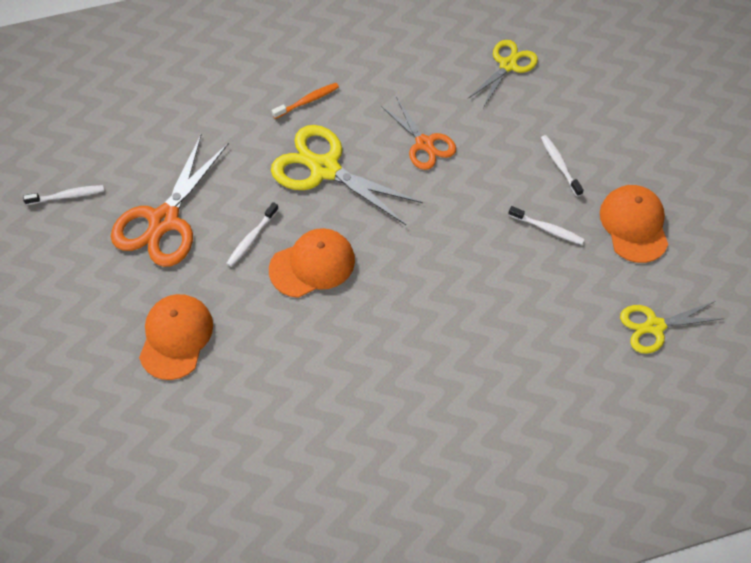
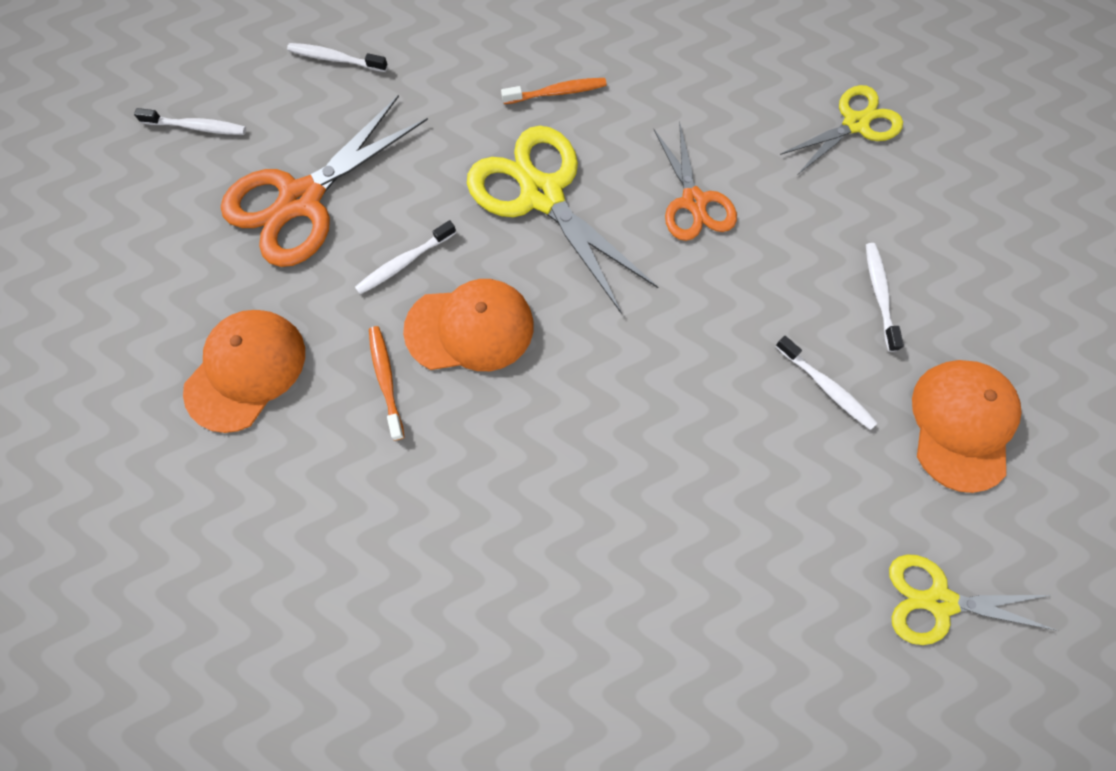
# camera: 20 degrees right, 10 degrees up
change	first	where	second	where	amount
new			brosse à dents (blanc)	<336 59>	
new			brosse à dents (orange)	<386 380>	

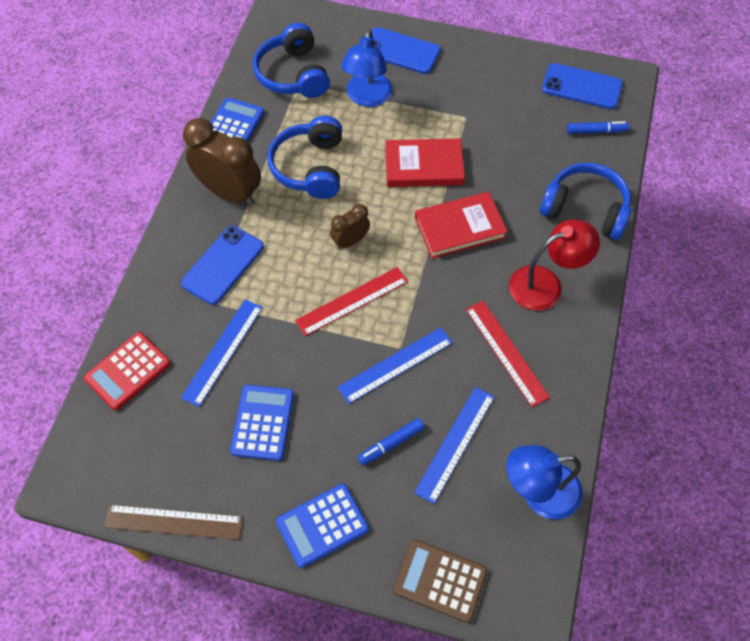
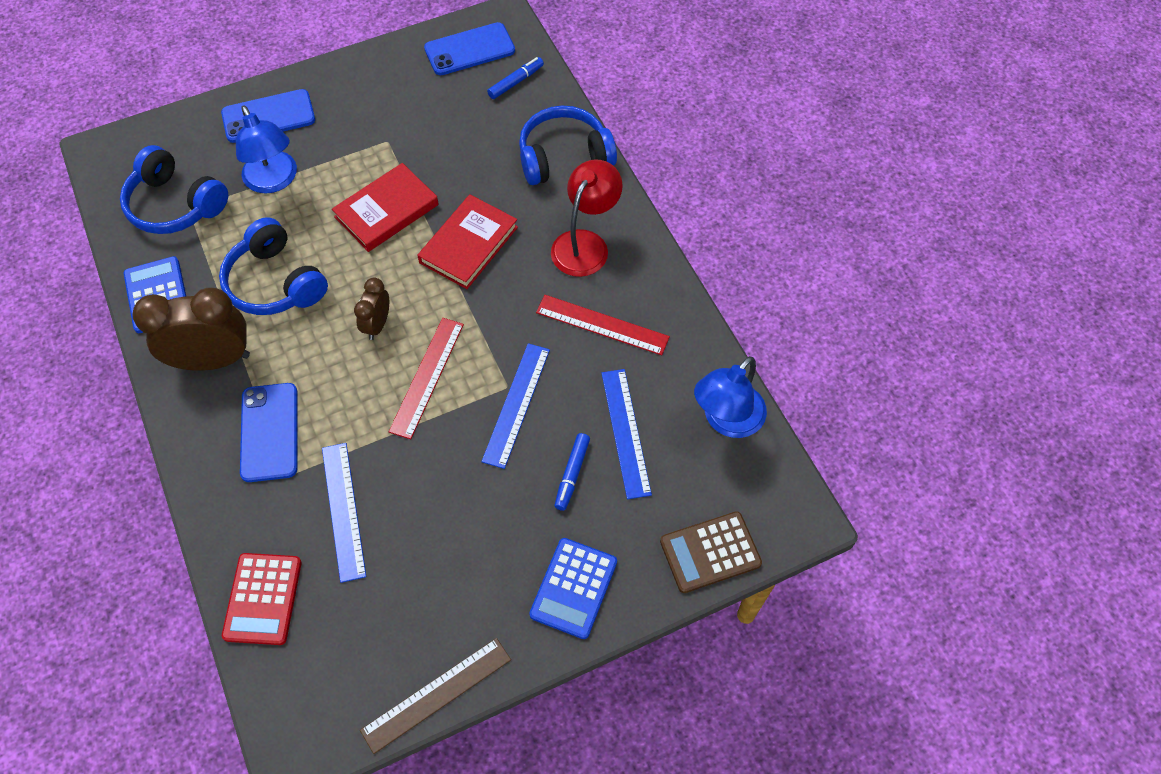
# camera: 40 degrees left, 0 degrees up
change	first	where	second	where	amount
gone	calculatrice (bleu)	<263 422>			

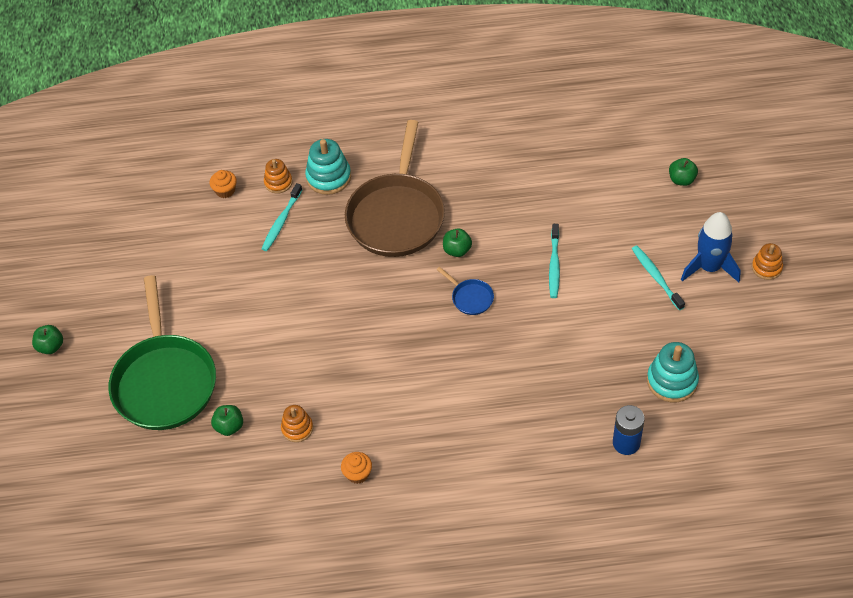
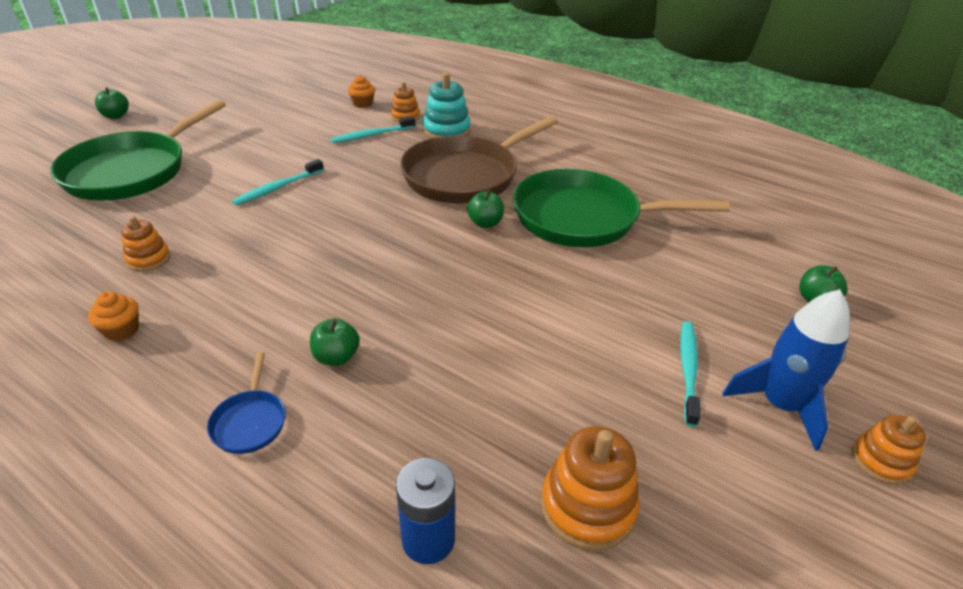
# camera: 35 degrees right, 15 degrees down
change	first	where	second	where	amount
shifted	poêle (bleu)	<470 298>		<250 421>	
shifted	brosse à dents (turquoise)	<554 265>		<278 188>	
shifted	pomme (vert)	<229 426>		<336 357>	
new			poêle (vert)	<583 217>	
repainted	jouet à empiler (turquoise)	<672 381>	jouet à empiler (orange)	<587 506>	

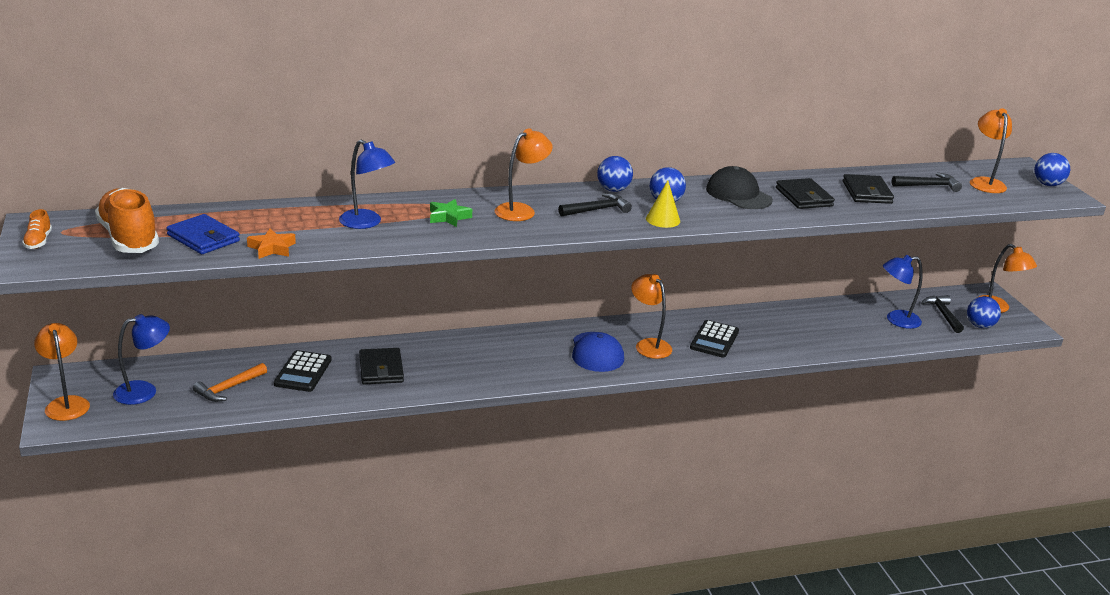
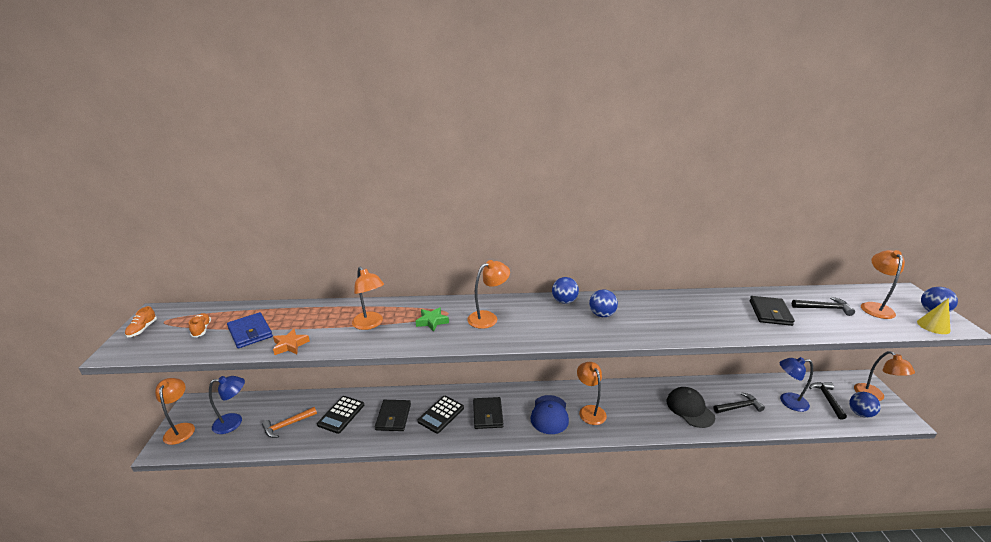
# camera: 15 degrees right, 0 degrees up
change	first	where	second	where	amount
scaled	chaussure (orange)	<129 238>		<202 329>	x0.44
repainted	lampe (bleu)	<366 223>	lampe (orange)	<370 324>	
shifted	calculatrice (noir)	<714 340>		<441 414>	
shifted	portefeuille (noir)	<803 197>		<487 414>	
shifted	casquette (noir)	<738 194>		<690 409>	
shifted	marteau (noir)	<597 210>		<739 407>	
shifted	cône (jaune)	<663 219>		<933 326>	

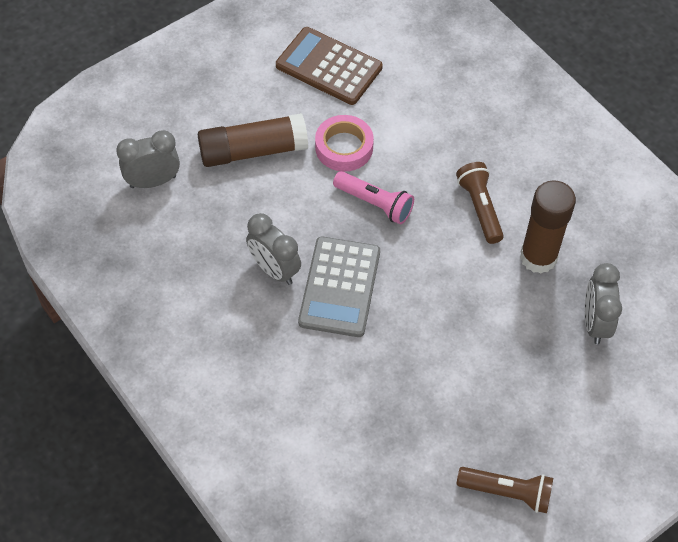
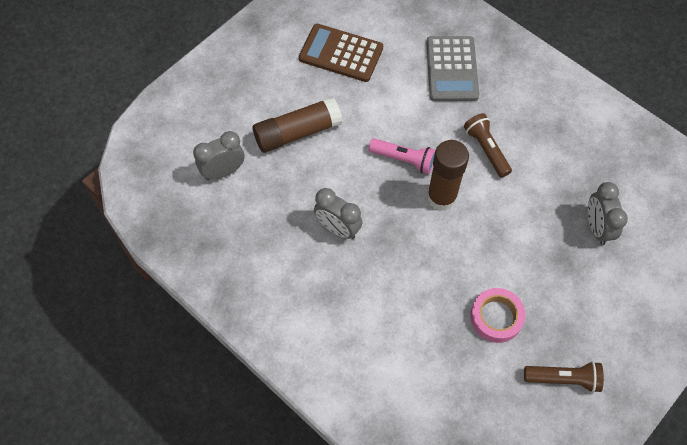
# camera: 10 degrees left, 5 degrees up
change	first	where	second	where	amount
shifted	calculatrice (gris)	<340 287>		<452 69>	
shifted	bâton de colle (marron)	<538 257>		<441 197>	
shifted	ruban adhésif (rose)	<344 147>		<496 317>	

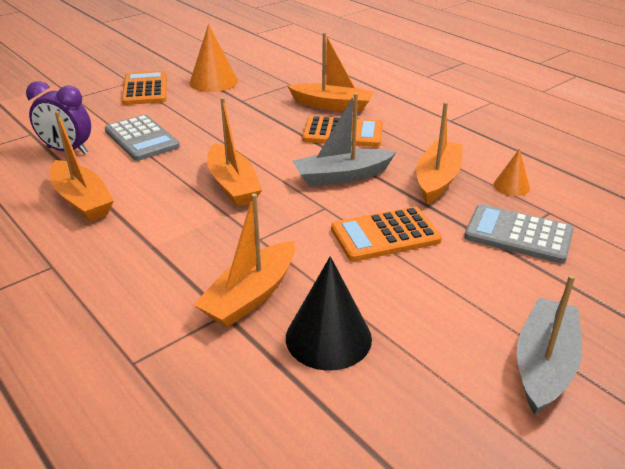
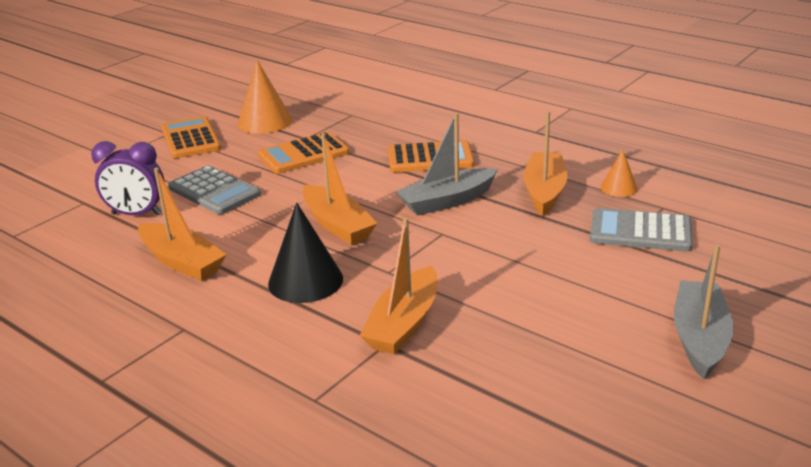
# camera: 10 degrees left, 5 degrees down
change	first	where	second	where	amount
shifted	calculatrice (orange)	<385 235>		<303 154>	
shifted	cône (noir)	<328 337>		<305 281>	
gone	bateau (orange)	<332 105>			

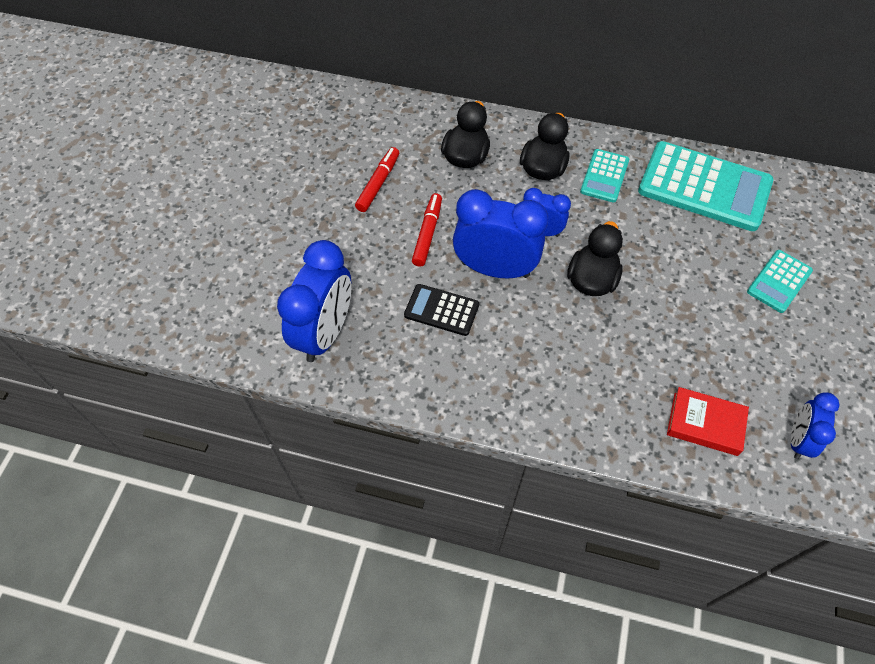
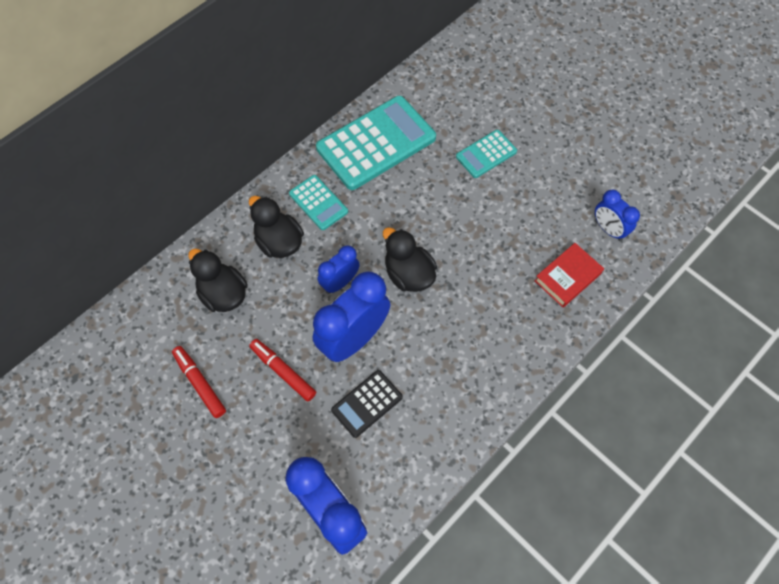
# camera: 60 degrees left, 5 degrees up
change	first	where	second	where	amount
rotated	calculatrice (turquoise)	<779 281>		<486 154>	75 degrees clockwise

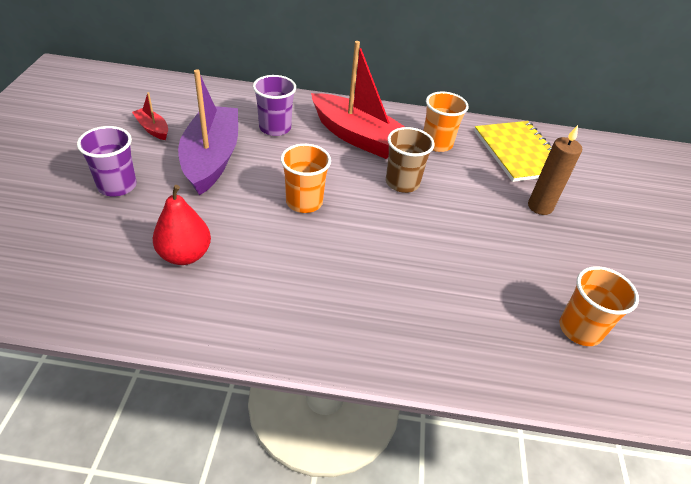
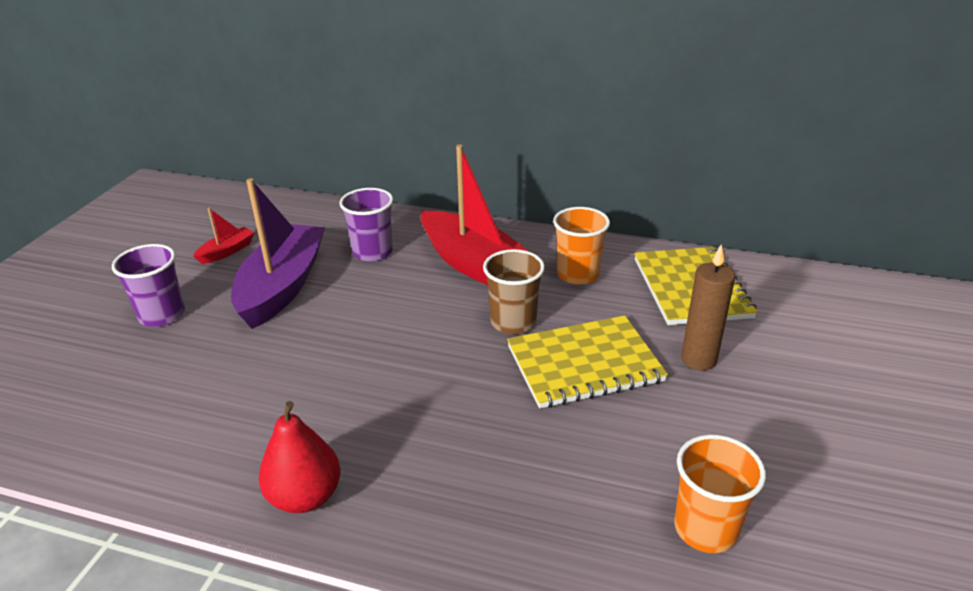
# camera: 15 degrees right, 10 degrees down
change	first	where	second	where	amount
rotated	bateau (rouge)	<152 129>		<227 251>	75 degrees clockwise
shifted	poire (rouge)	<185 255>		<305 497>	
new			carnet (jaune)	<584 364>	
gone	gobelet (orange)	<304 202>			

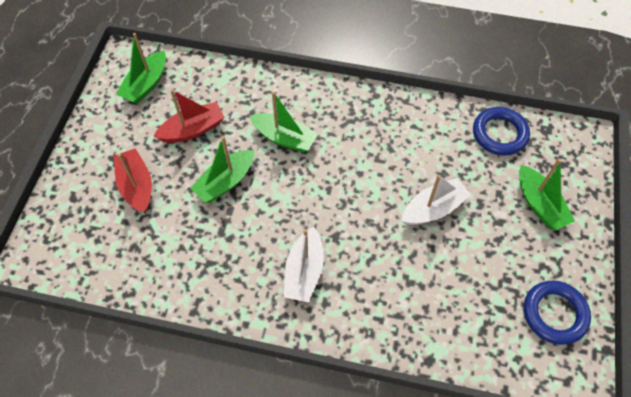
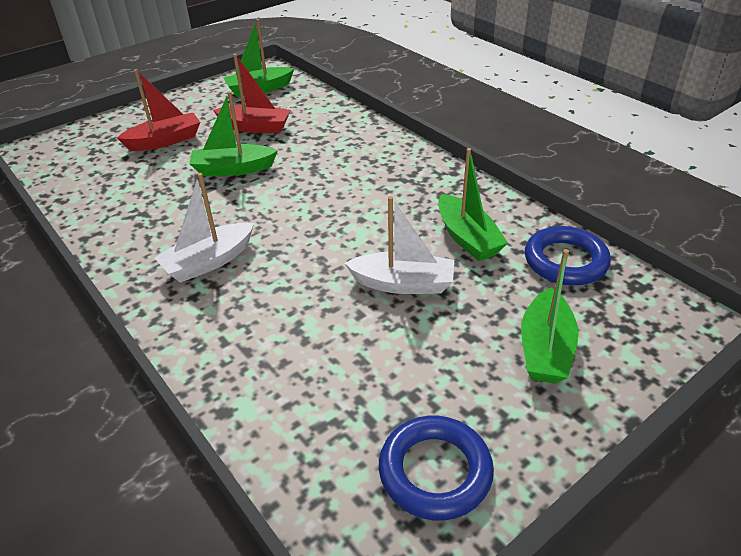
# camera: 40 degrees right, 20 degrees down
change	first	where	second	where	amount
rotated	bateau (rouge)	<136 186>		<165 141>	45 degrees clockwise
shifted	bateau (vert)	<284 138>		<467 238>	

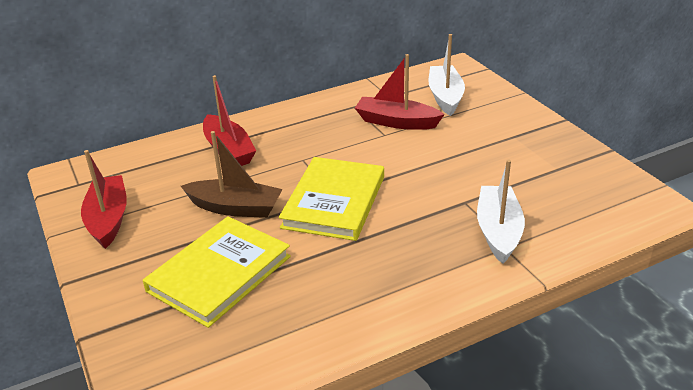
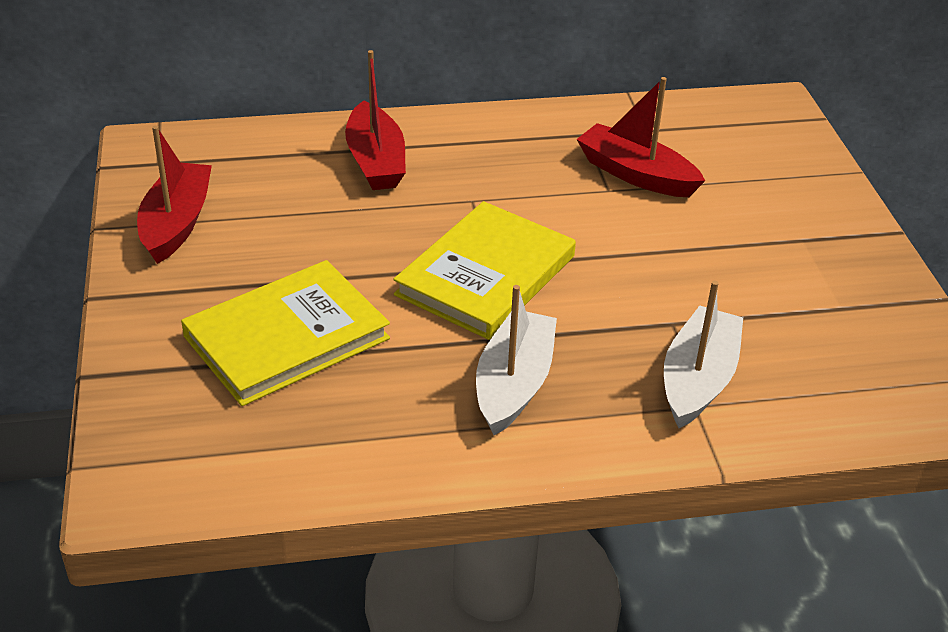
# camera: 15 degrees right, 5 degrees up
change	first	where	second	where	amount
shifted	bateau (blanc)	<445 97>		<514 384>	
gone	bateau (marron)	<235 208>			

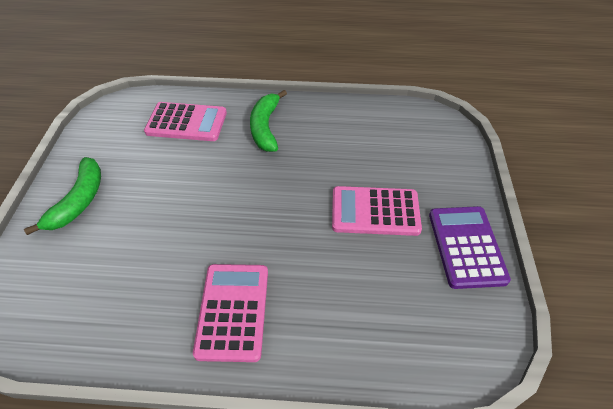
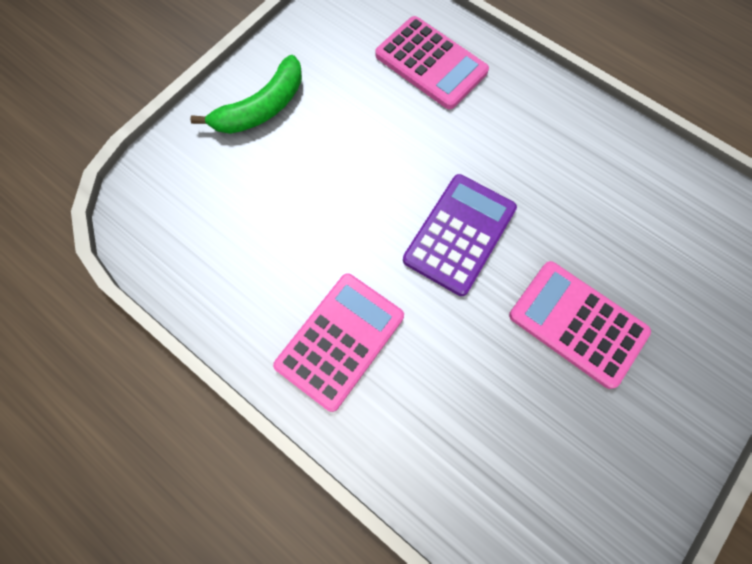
# camera: 35 degrees right, 20 degrees up
change	first	where	second	where	amount
shifted	calculatrice (violet)	<466 246>		<459 234>	
gone	banane (vert)	<265 127>			

